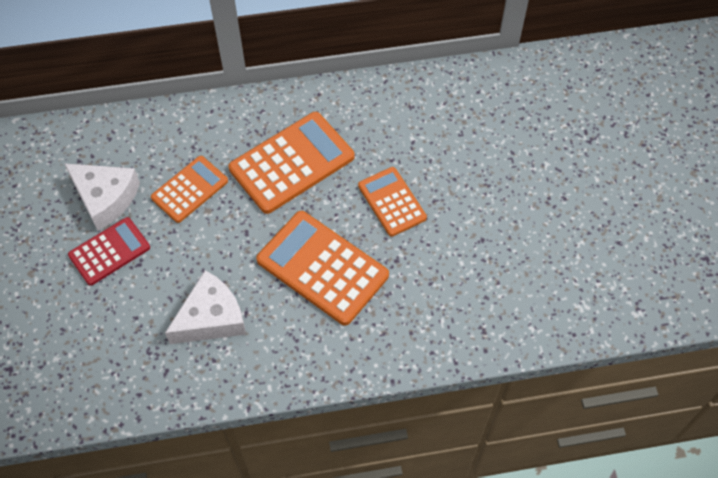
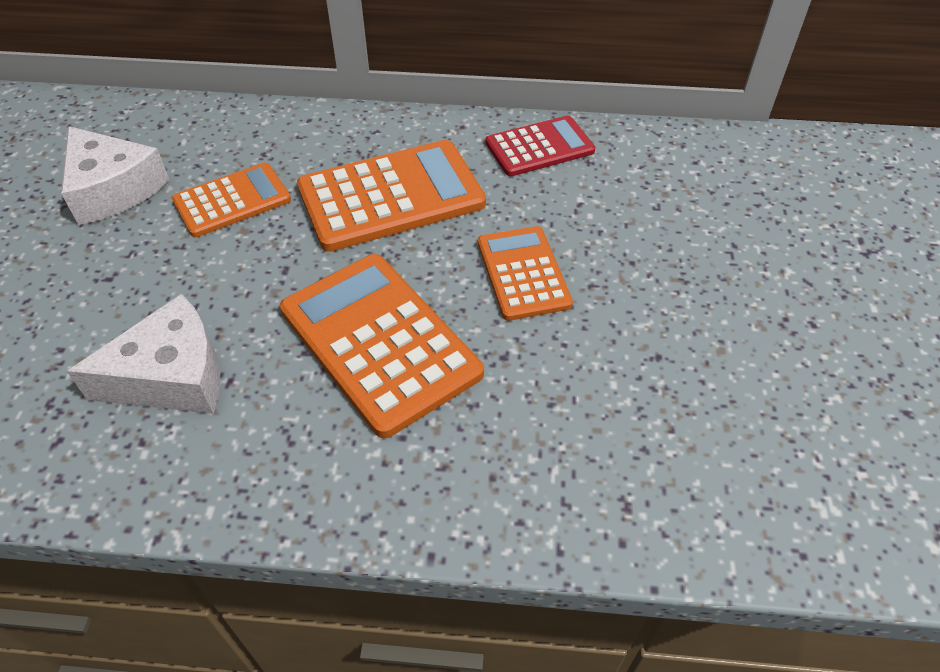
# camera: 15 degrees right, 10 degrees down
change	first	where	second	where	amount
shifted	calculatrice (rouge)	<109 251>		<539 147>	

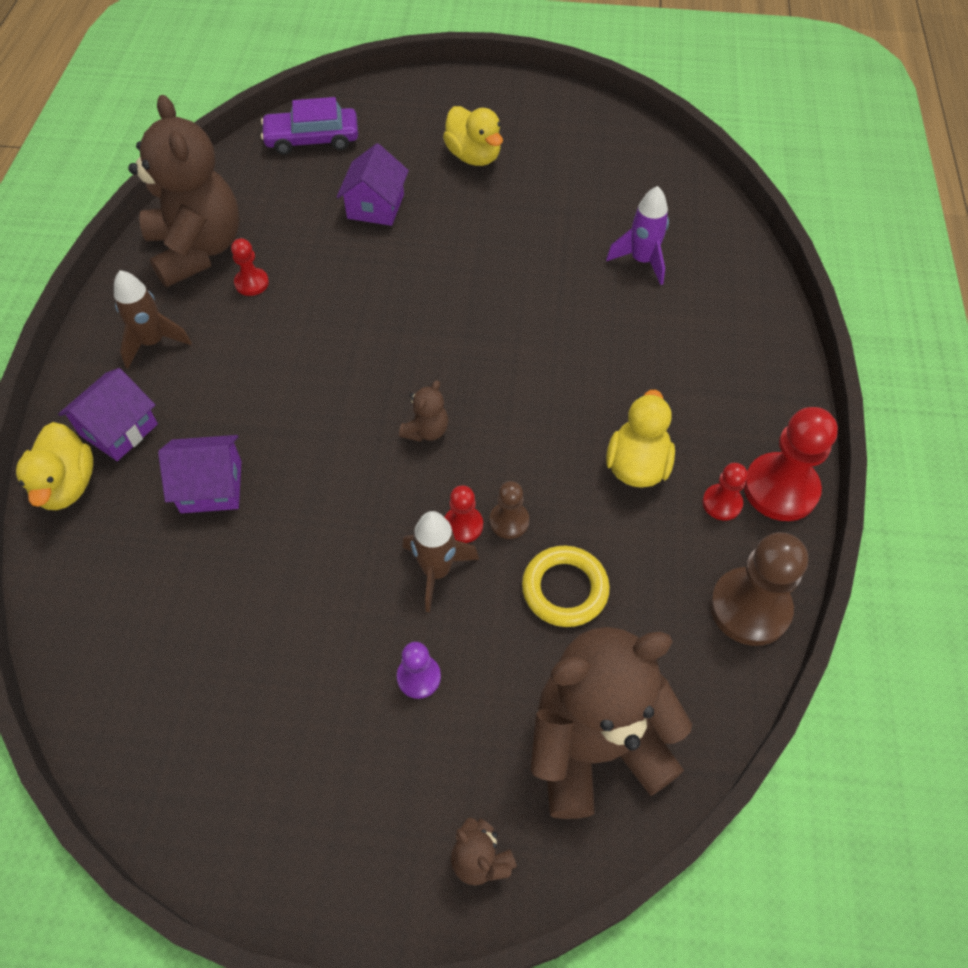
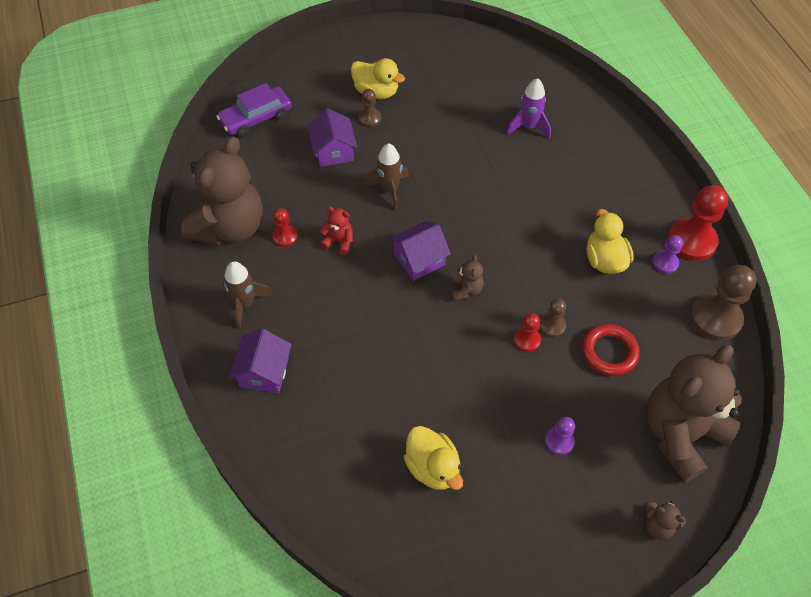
# camera: 25 degrees left, 0 degrees up
change	first	where	second	where	amount
rotated	ours en peluche (marron)	<198 250>		<230 227>	75 degrees clockwise
new			ours en peluche (rouge)	<339 241>	
new			pion (marron)	<370 118>	
shifted	fusée (marron)	<436 571>		<389 190>	
shifted	maison (violet)	<211 486>		<419 259>	
shifted	canard (jaune)	<67 485>		<433 467>	
repainted	anneau (jaune)	<565 589>	anneau (rouge)	<609 352>	
repainted	pion (rouge)	<722 503>	pion (violet)	<665 263>	

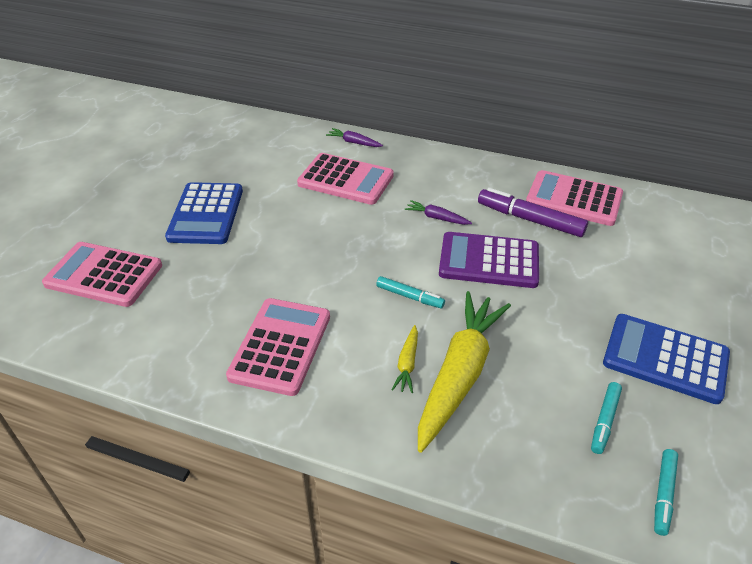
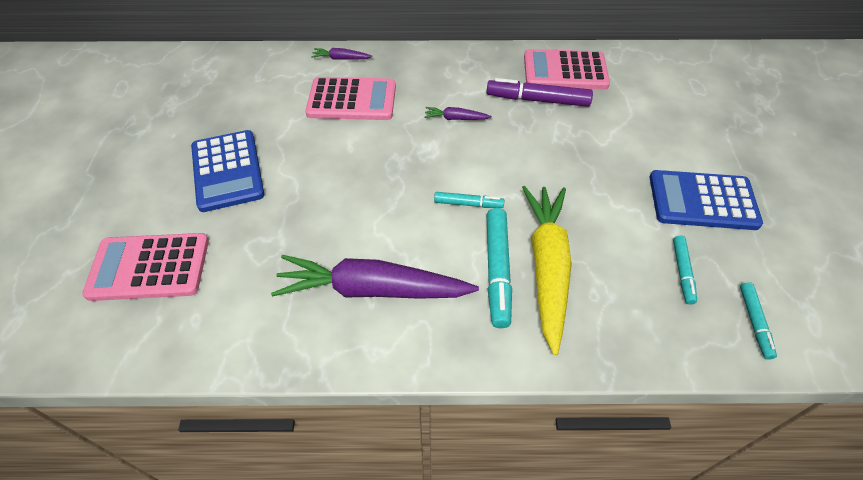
# camera: 20 degrees left, 10 degrees up
change	first	where	second	where	amount
swapped	calculatrice (rose)	<280 346>	carotte (violet)	<372 289>	
swapped	carotte (jaune)	<407 364>	feutre (turquoise)	<497 271>	
gone	calculatrice (violet)	<489 261>			

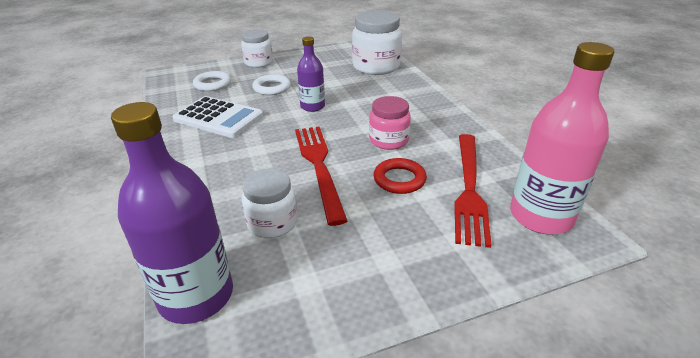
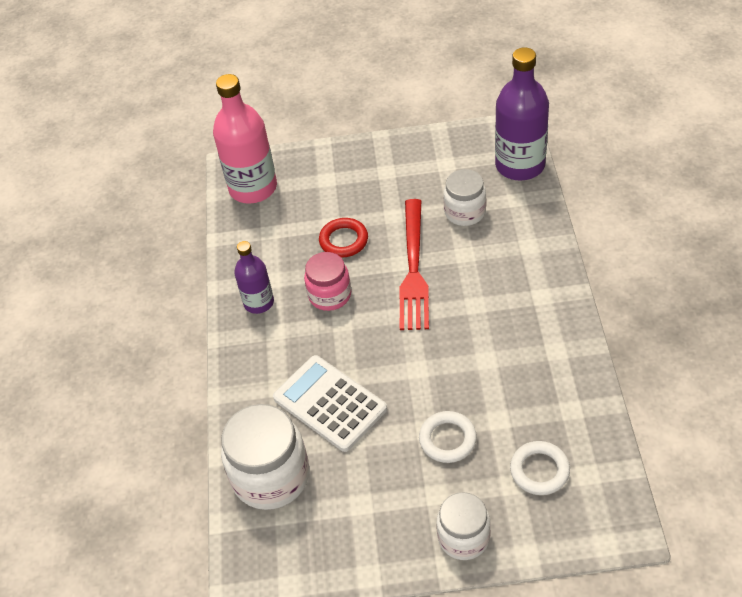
# camera: 160 degrees left, 15 degrees up
change	first	where	second	where	amount
shifted	bouteille (violet)	<312 106>		<259 302>	
shifted	calculatrice (blanc)	<218 118>		<330 403>	
gone	fourchette (rouge)	<469 188>			

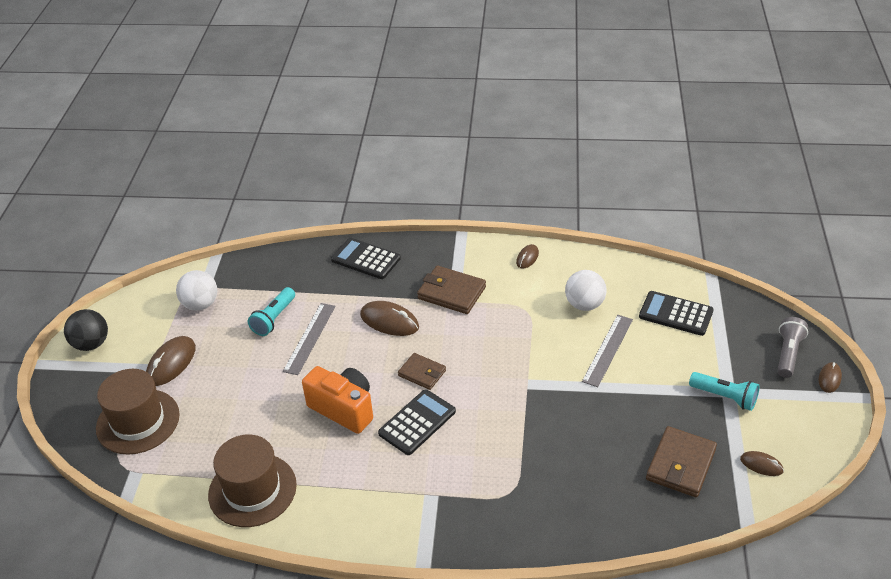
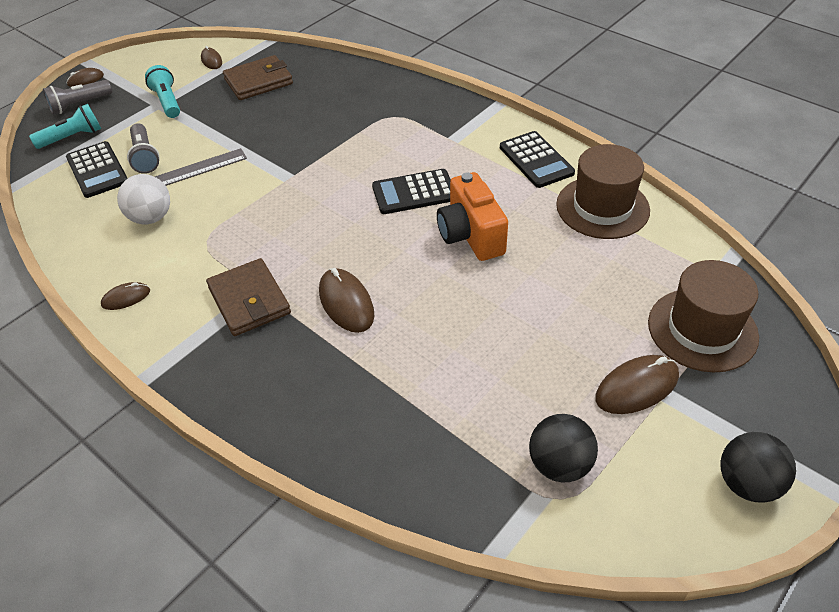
# camera: 145 degrees left, 5 degrees up
change	first	where	second	where	amount
shifted	lampe de poche (turquoise)	<274 319>		<72 137>	
new			lampe de poche (gris)	<145 157>	
shifted	calculatrice (noir)	<365 259>		<536 160>	
repainted	balle (blanc)	<200 304>	balle (noir)	<559 465>	
gone	règle (gris)	<309 338>			
gone	portefeuille (marron)	<422 373>			

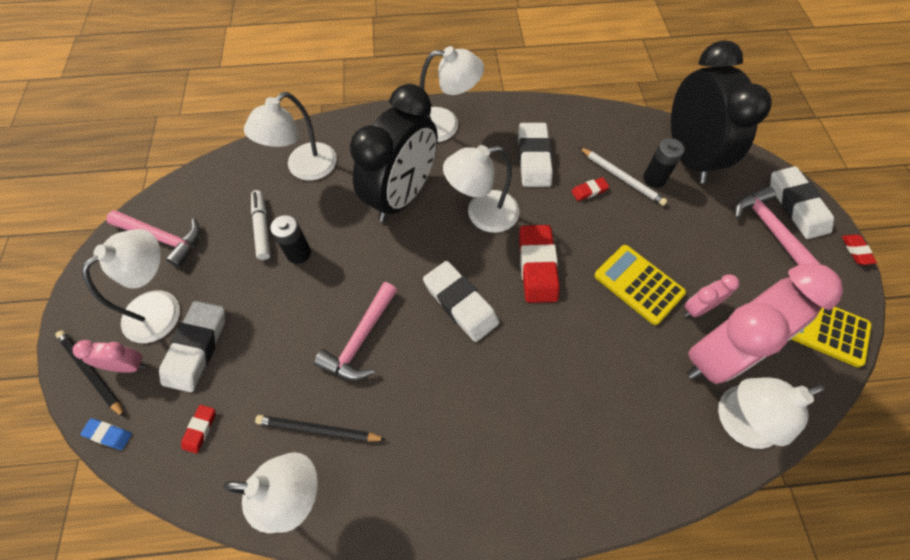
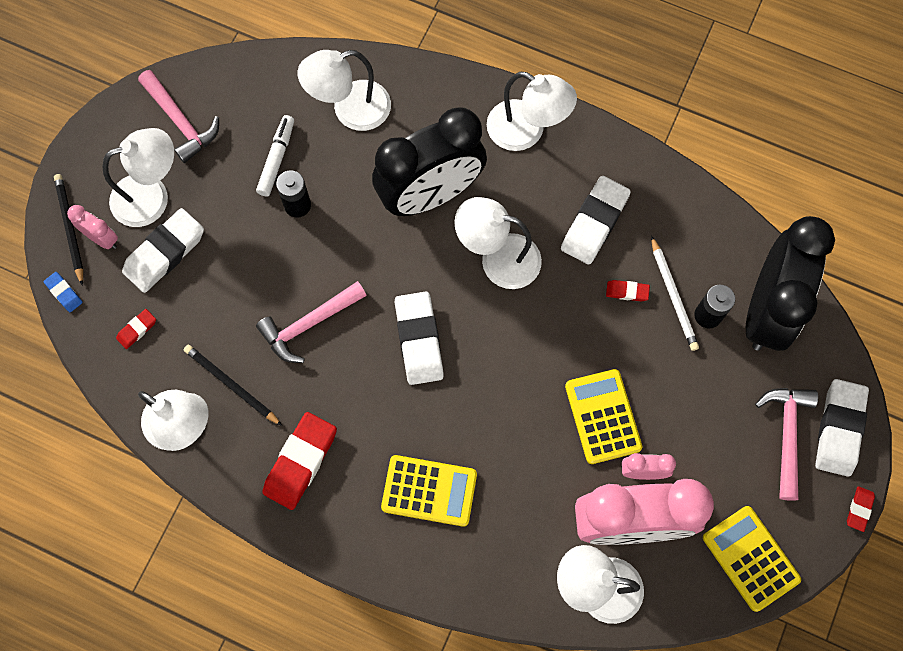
# camera: 30 degrees right, 10 degrees up
change	first	where	second	where	amount
shifted	gomme (rouge)	<537 266>		<300 462>	
new			calculatrice (jaune)	<429 491>	

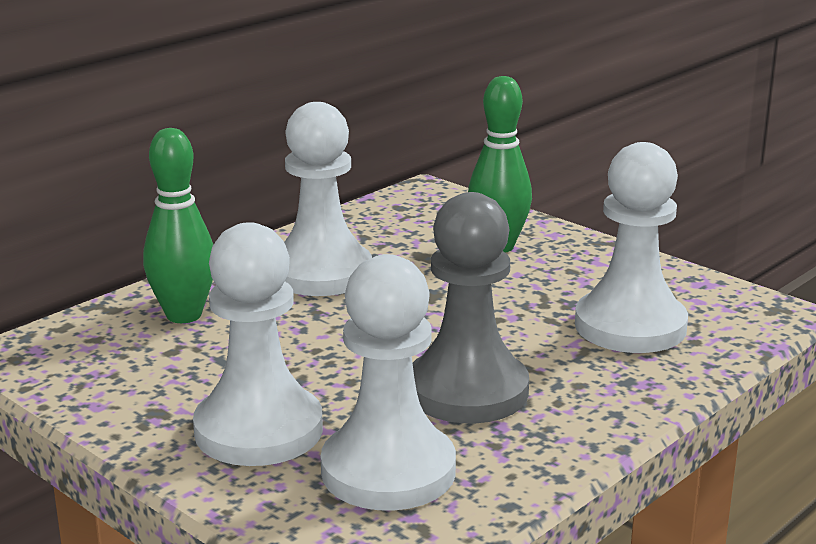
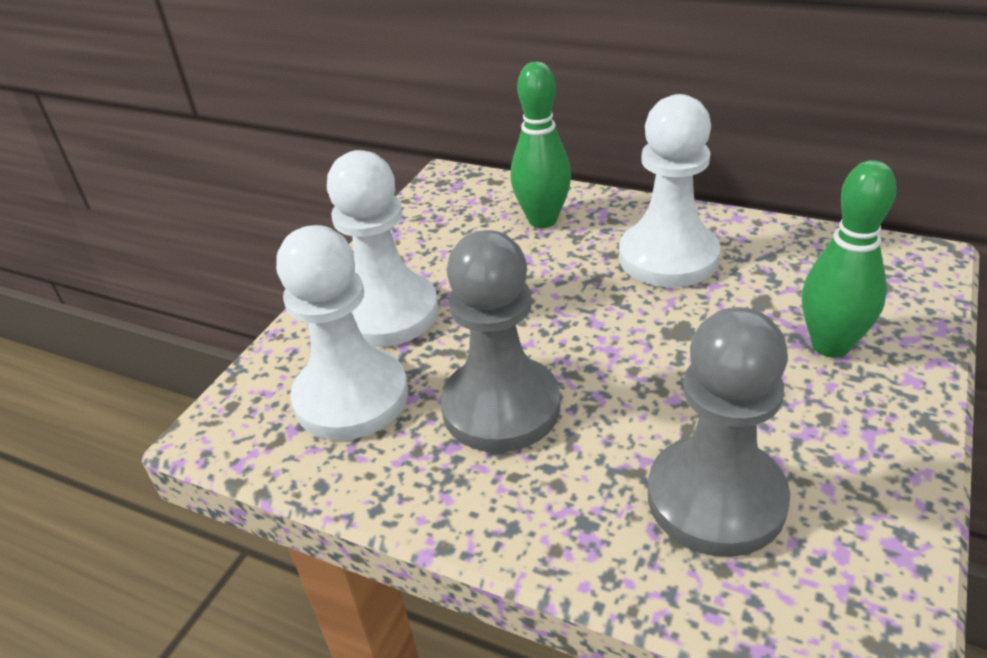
# camera: 75 degrees right, 15 degrees up
change	first	where	second	where	amount
repainted	pion (blanc)	<630 326>	pion (gris)	<716 498>	

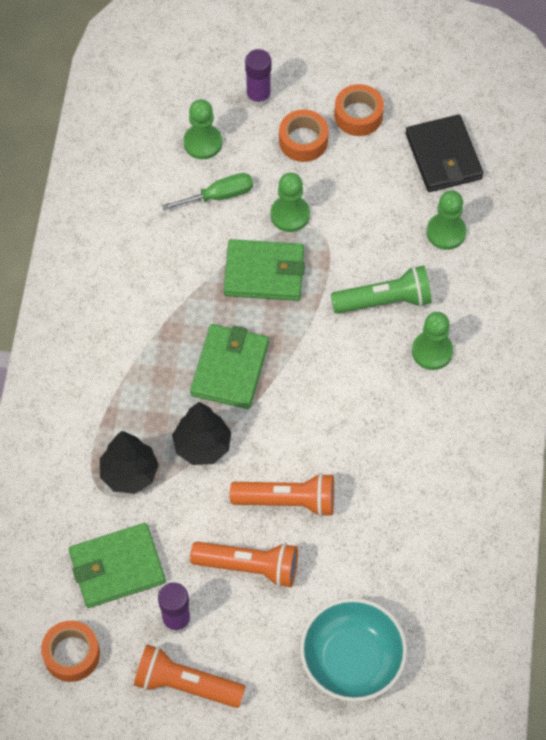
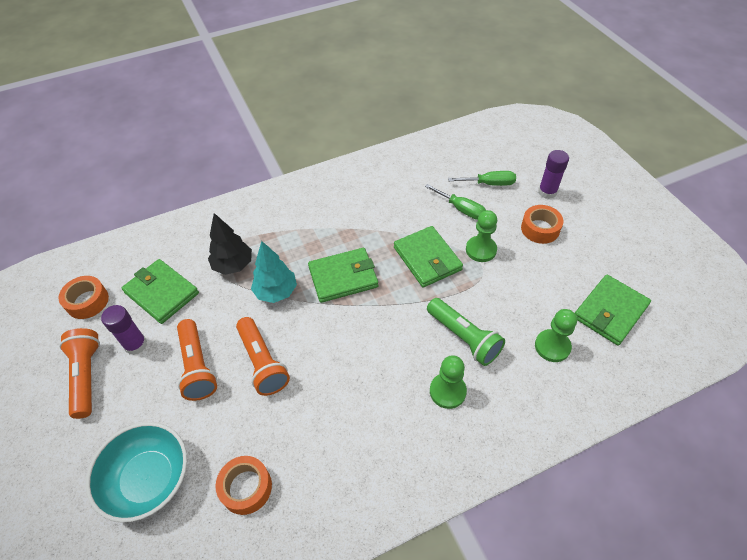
# camera: 60 degrees right, 10 degrees down
change	first	where	second	where	amount
shifted	ruban adhésif (orange)	<358 115>		<246 487>	
repainted	arbre (noir)	<202 446>	arbre (turquoise)	<276 292>	
swapped	pion (vert)	<202 143>	tournevis (vert)	<489 184>	
repainted	portefeuille (noir)	<443 156>	portefeuille (vert)	<610 311>	

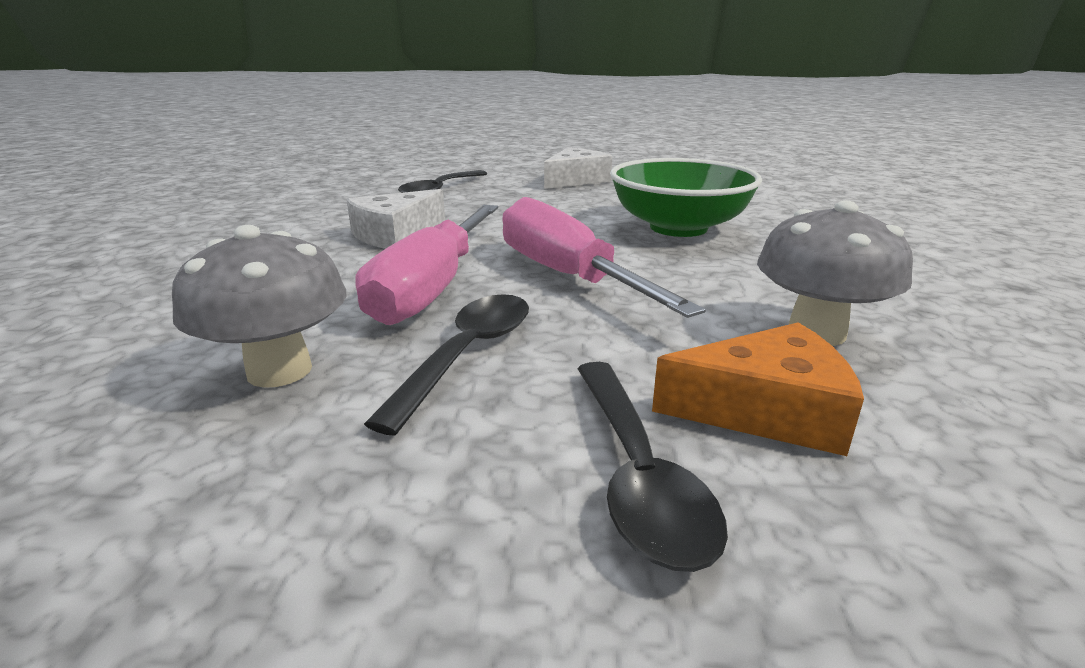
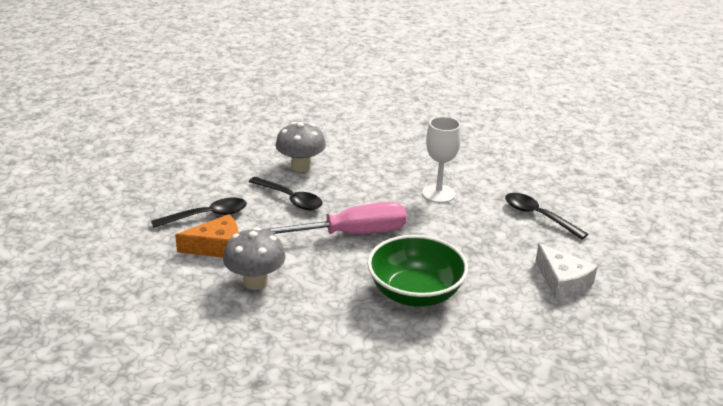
# camera: 105 degrees right, 5 degrees up
change	first	where	second	where	amount
rotated	cuillère (noir)	<637 474>		<207 216>	150 degrees clockwise
rotated	fromage (orange)	<766 410>		<217 247>	120 degrees counterclockwise
swapped	fromage (blanc)	<395 235>	verre à pied (blanc)	<438 194>	
gone	tournevis (rose)	<433 287>			

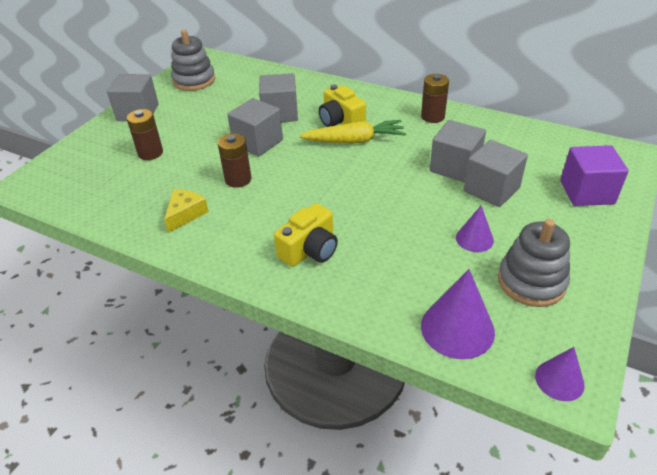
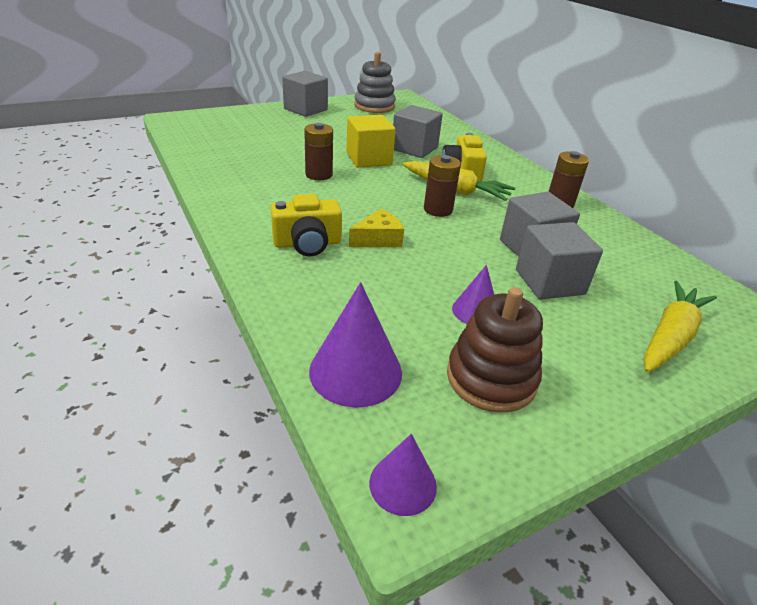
# camera: 30 degrees right, 5 degrees down
change	first	where	second	where	amount
repainted	cube (gris)	<258 142>	cube (jaune)	<369 159>	
shifted	fromage (jaune)	<185 214>		<378 239>	
shifted	pile (marron)	<150 153>		<438 210>	
repainted	jouet à empiler (gris)	<531 282>	jouet à empiler (marron)	<491 378>	
swapped	cube (violet)	<586 192>	carotte (jaune)	<670 336>	

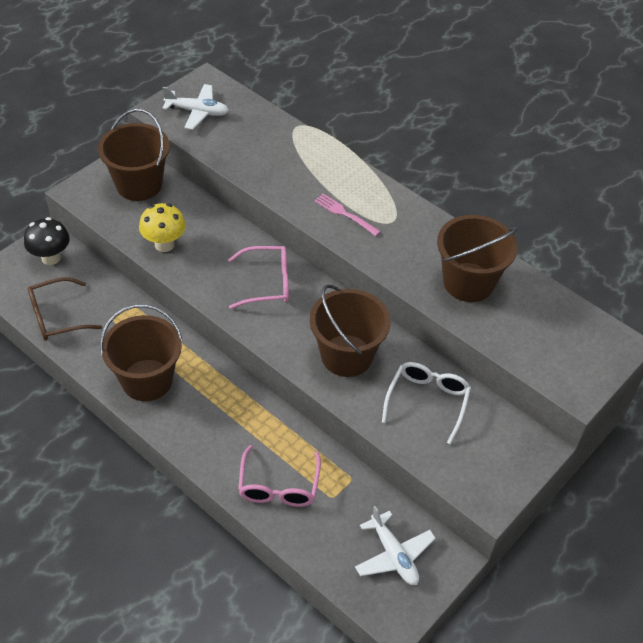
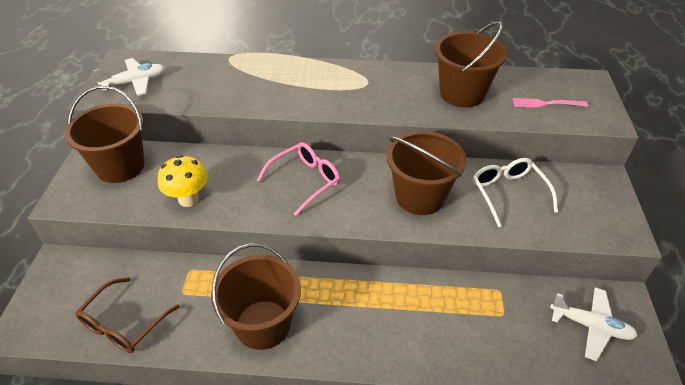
# camera: 35 degrees left, 5 degrees down
change	first	where	second	where	amount
shifted	fourchette (rose)	<345 214>		<546 104>	
gone	champignon (noir)	<51 258>			
gone	lunettes (rose)	<278 486>			

